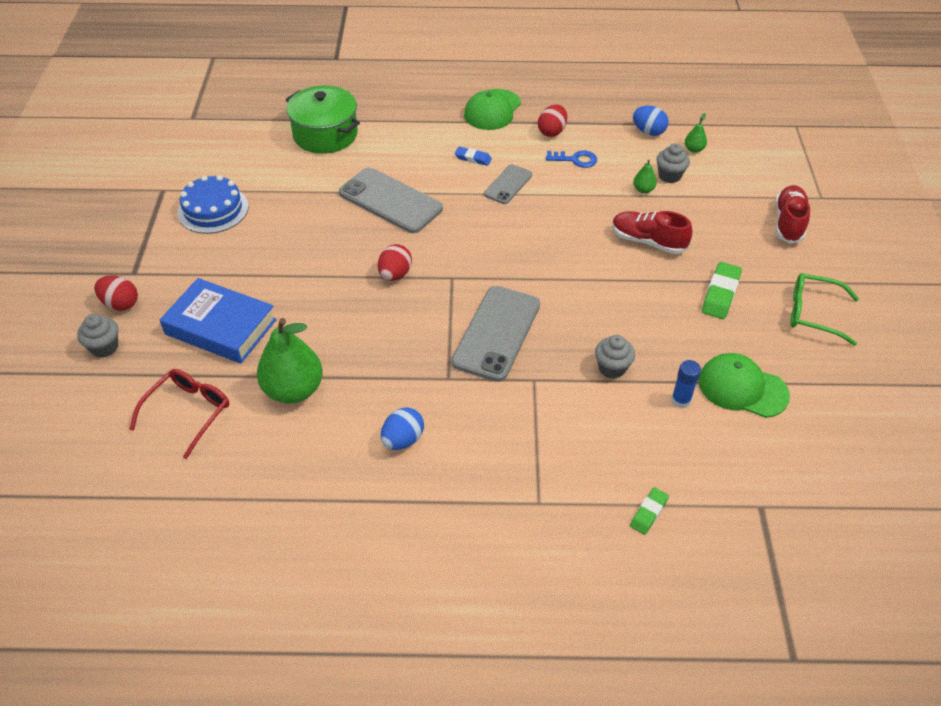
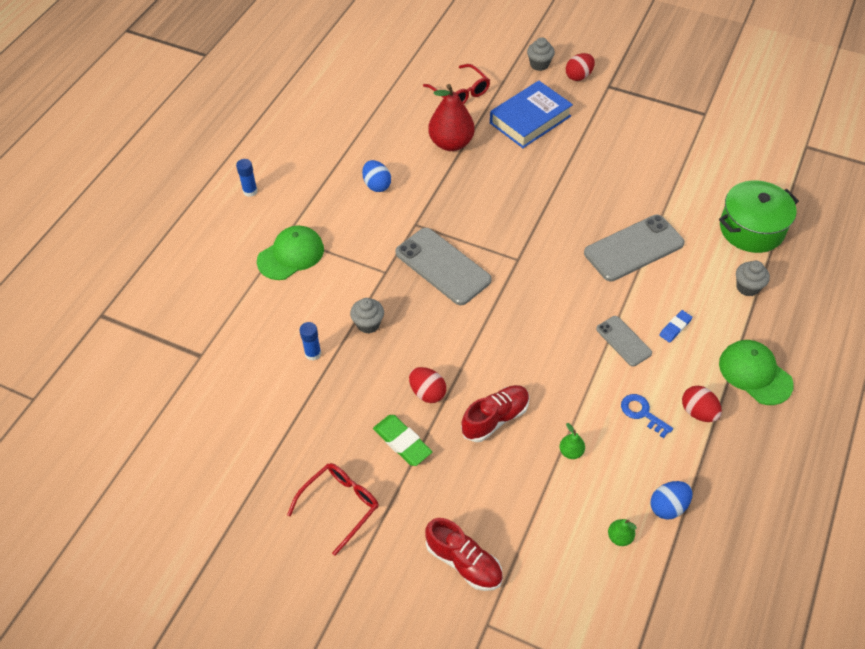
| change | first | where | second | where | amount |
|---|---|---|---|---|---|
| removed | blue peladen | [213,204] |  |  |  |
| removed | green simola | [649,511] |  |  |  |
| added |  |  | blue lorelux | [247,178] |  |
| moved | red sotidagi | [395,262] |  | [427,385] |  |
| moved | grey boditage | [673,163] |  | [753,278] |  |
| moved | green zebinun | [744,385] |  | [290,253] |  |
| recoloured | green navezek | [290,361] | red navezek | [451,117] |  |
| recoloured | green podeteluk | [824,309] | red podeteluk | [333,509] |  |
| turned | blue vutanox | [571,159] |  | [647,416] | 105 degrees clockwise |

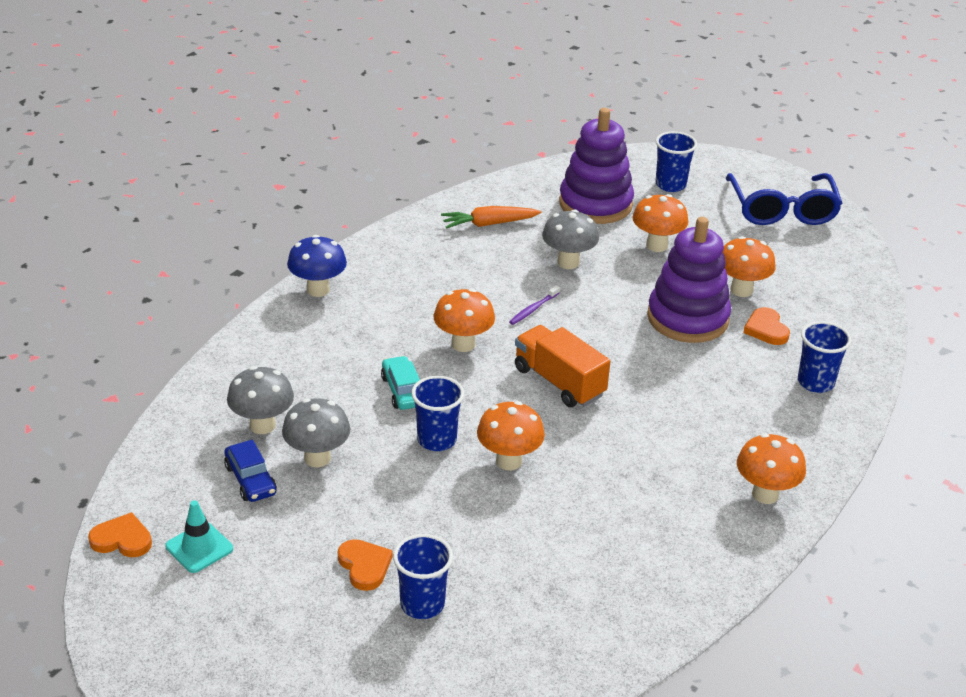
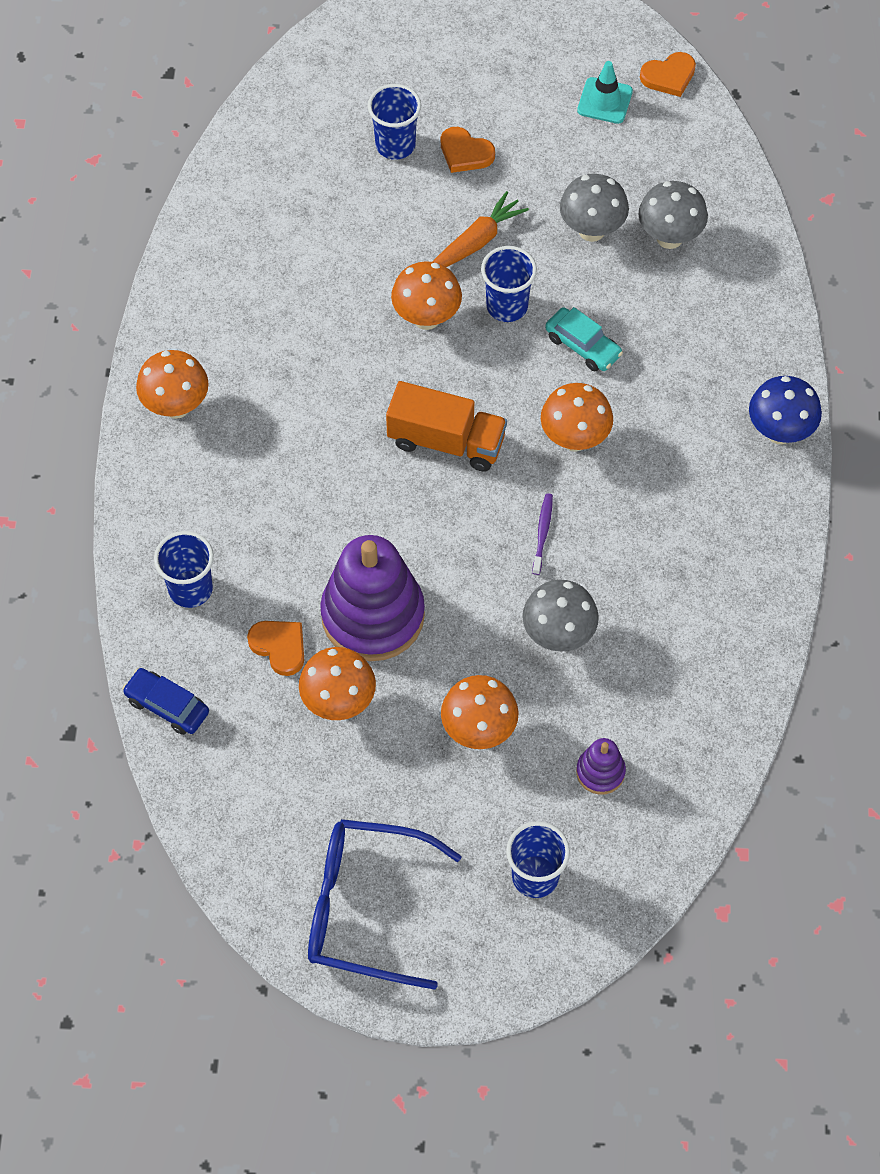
| change | first | where | second | where | amount |
|---|---|---|---|---|---|
| moved | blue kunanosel | [250,471] |  | [165,701] |  |
| moved | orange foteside | [491,217] |  | [481,229] |  |
| turned | blue podeteluk | [784,199] |  | [385,904] | 45 degrees counterclockwise |
| resized | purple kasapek | [596,166] |  | [601,766] | x0.46 |

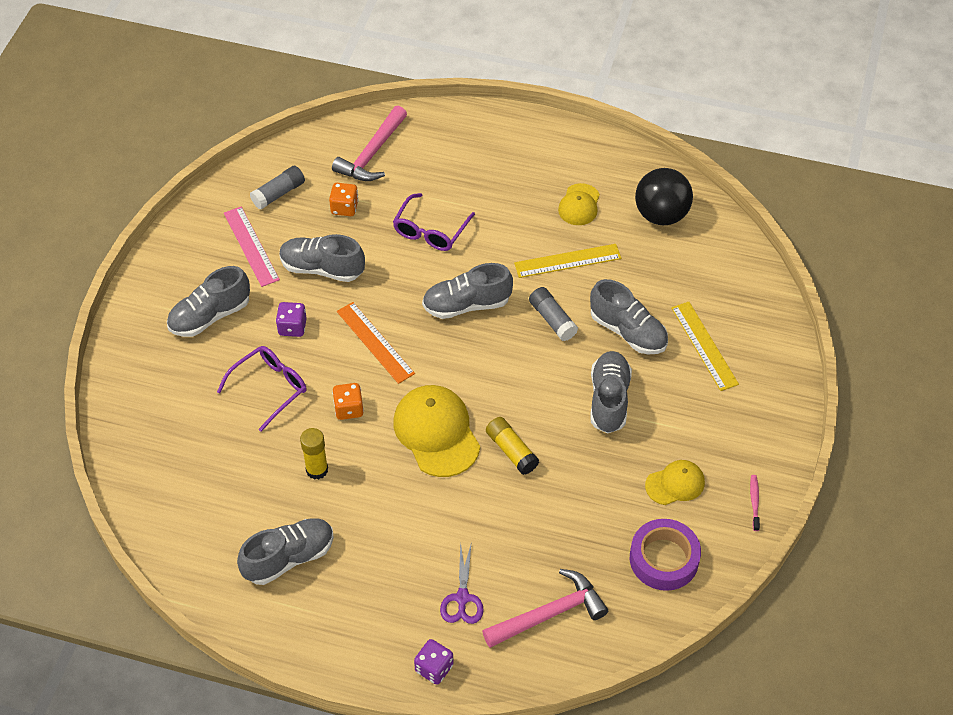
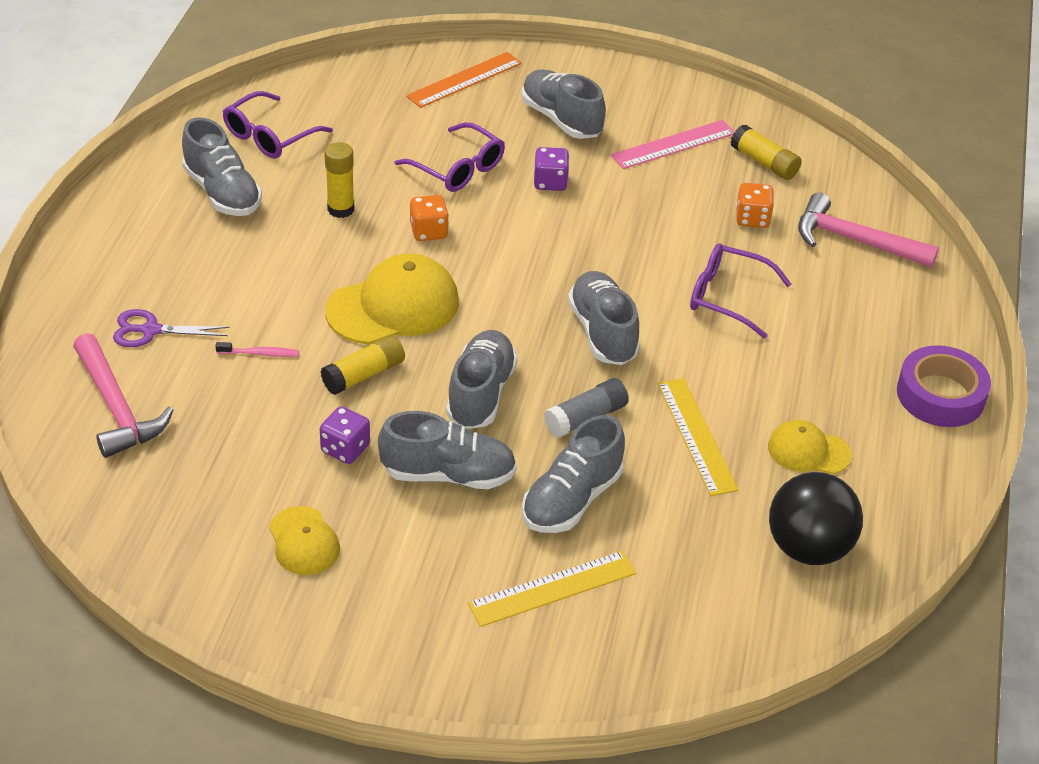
| change | first | where | second | where | amount |
|---|---|---|---|---|---|
| added |  |  | purple podeteluk | [278,124] |  |
| moved | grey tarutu | [322,258] |  | [482,379] |  |
| moved | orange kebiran | [376,343] |  | [464,80] |  |
| moved | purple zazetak | [434,662] |  | [345,435] |  |
| moved | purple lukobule | [665,555] |  | [944,386] |  |
| moved | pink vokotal | [755,503] |  | [257,349] |  |
| recoloured | grey lorelux | [277,188] | yellow lorelux | [766,152] |  |

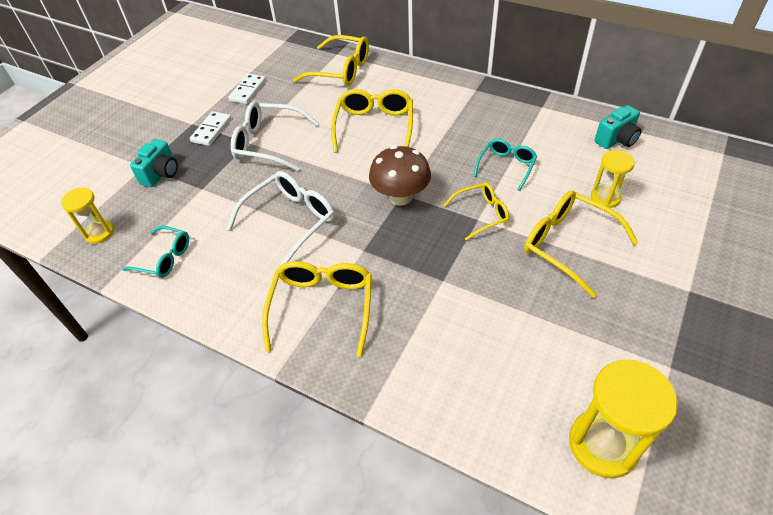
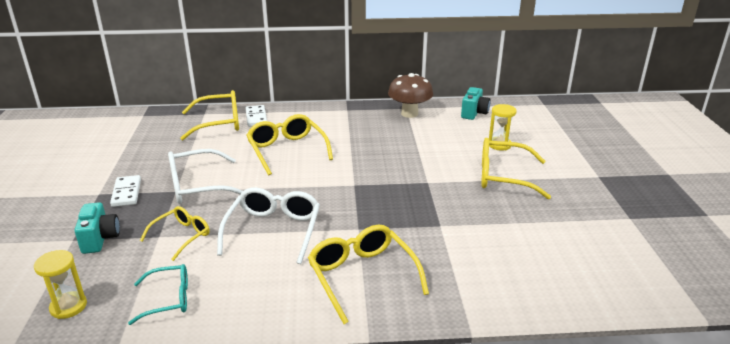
| change | first | where | second | where | amount |
|---|---|---|---|---|---|
| removed | turquoise podeteluk | [505,165] |  |  |  |
| removed | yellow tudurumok | [623,418] |  |  |  |
| moved | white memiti | [247,89] |  | [256,116] |  |
| moved | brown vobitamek | [400,176] |  | [410,95] |  |
| moved | yellow podeteluk | [476,211] |  | [175,233] |  |

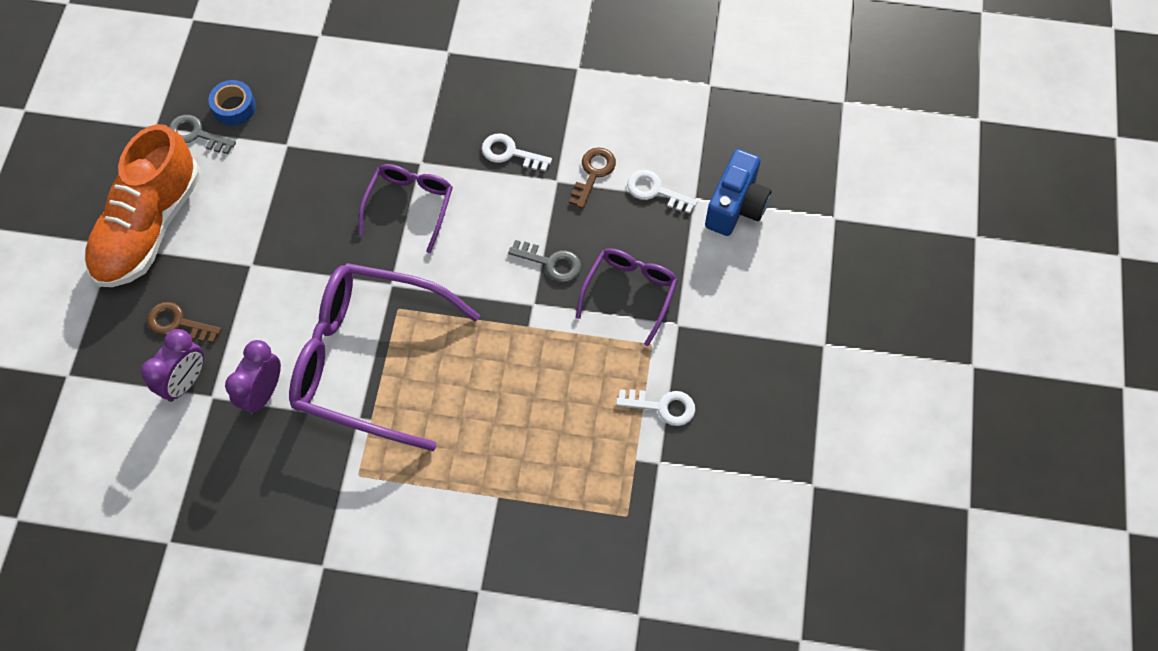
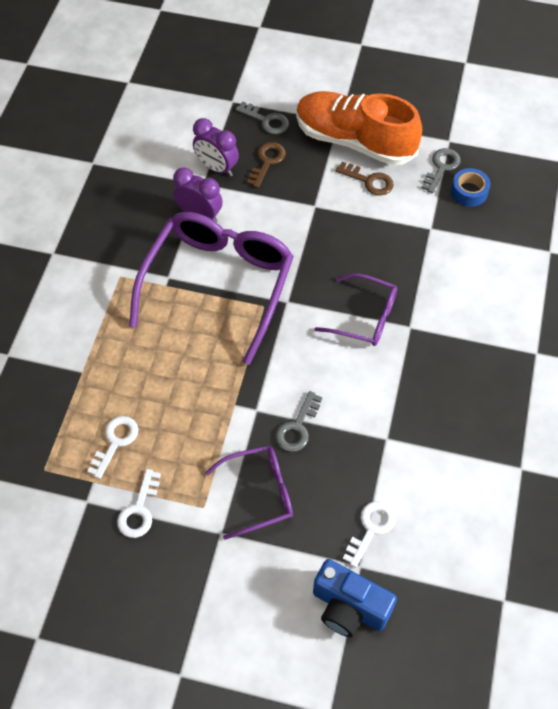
| change | first | where | second | where | amount |
|---|---|---|---|---|---|
| added |  |  | grey vutanox | [262,117] |  |
| moved | white vutanox | [517,152] |  | [112,447] |  |
| moved | brown vutanox | [592,178] |  | [365,179] |  |
| turned | purple podeteluk | [627,297] |  | [249,493] | 45 degrees counterclockwise |

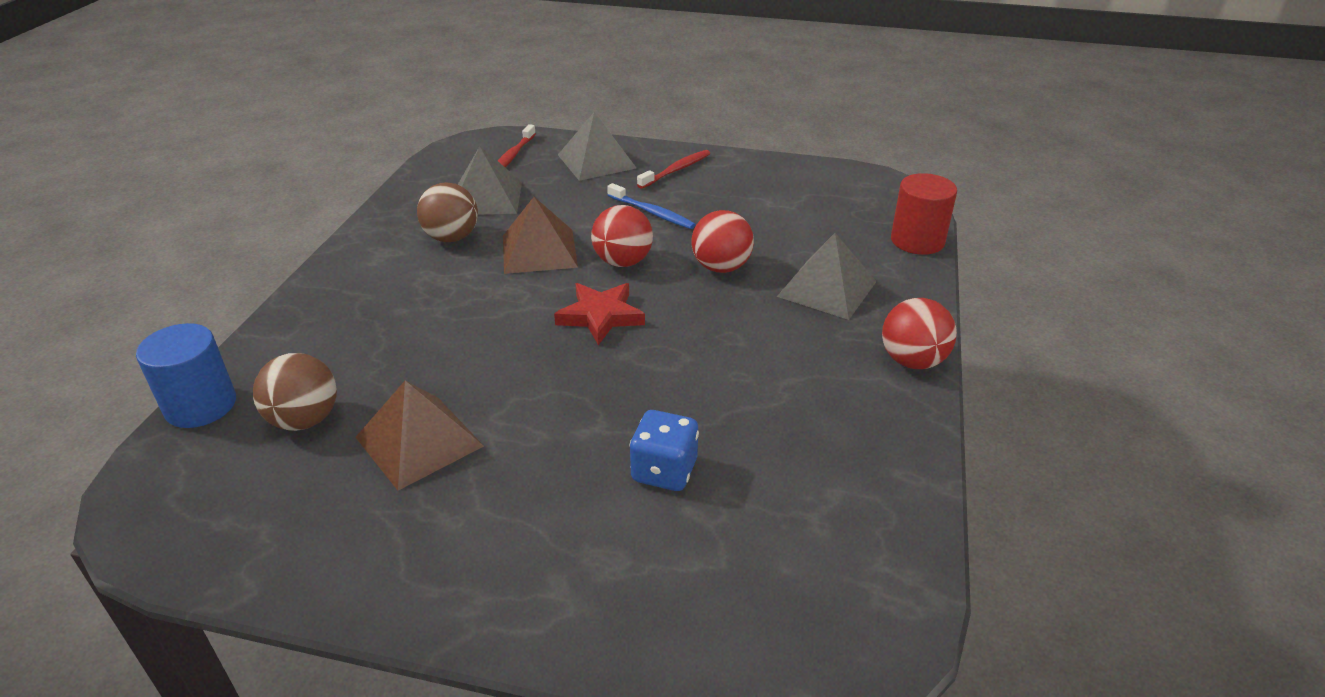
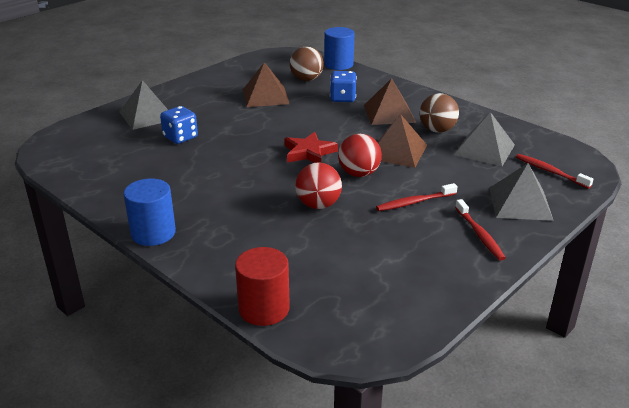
| change | first | where | second | where | amount |
|---|---|---|---|---|---|
| added |  |  | blue zazetak | [343,86] |  |
| added |  |  | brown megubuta | [390,101] |  |
| moved | grey megubuta | [827,276] |  | [143,105] |  |
| replaced | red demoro | [919,333] | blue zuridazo | [149,212] |  |
| recoloured | blue vokotal | [651,206] | red vokotal | [417,197] |  |

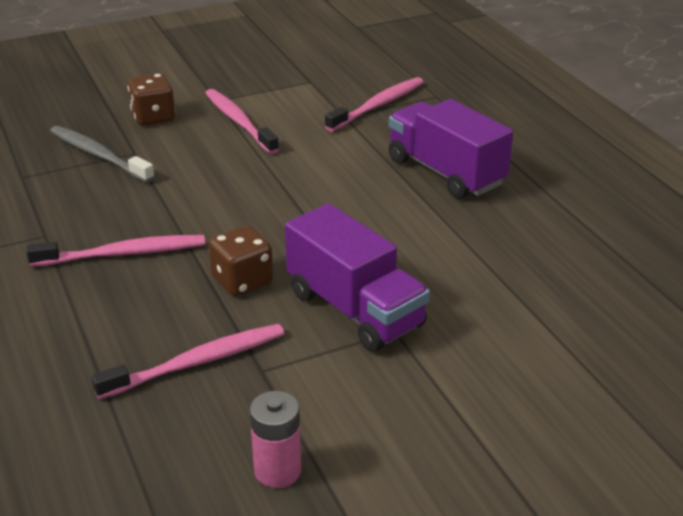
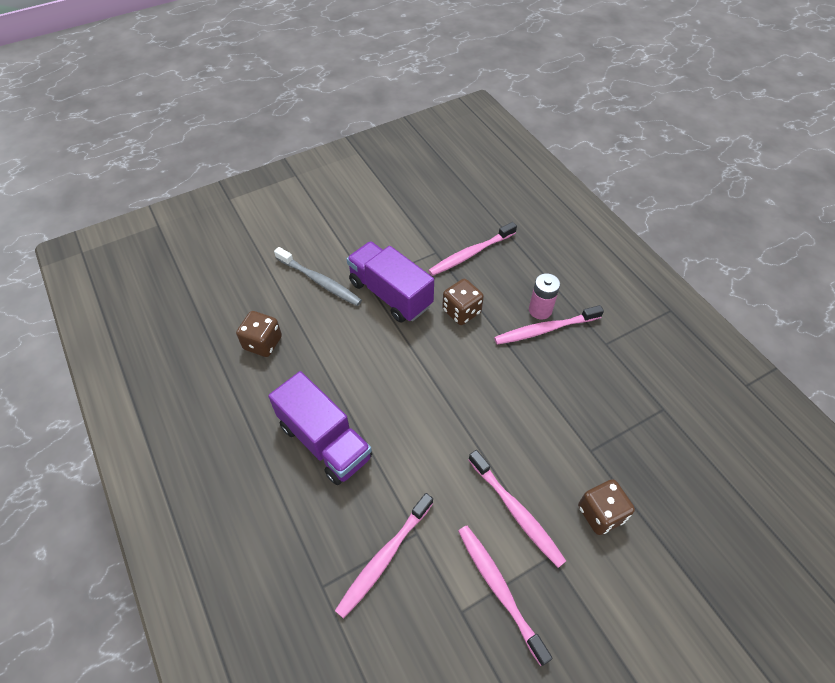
| change | first | where | second | where | amount |
|---|---|---|---|---|---|
| added |  |  | brown zazetak | [259,334] |  |
| added |  |  | pink vokotal | [505,596] |  |
| moved | grey vokotal | [102,154] |  | [318,276] |  |
| moved | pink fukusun | [275,439] |  | [544,296] |  |

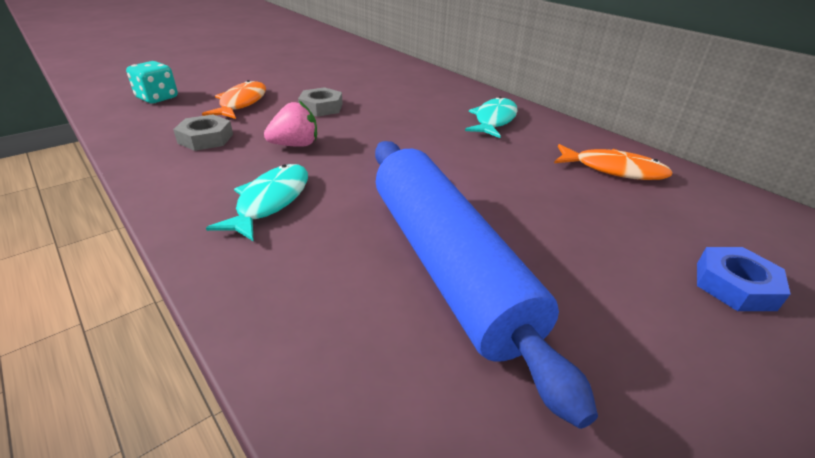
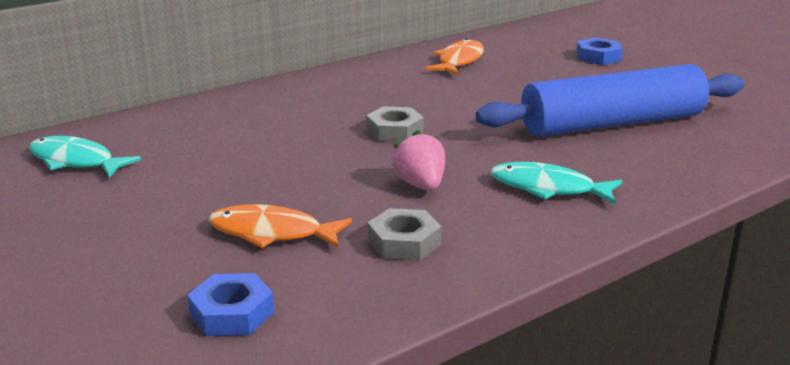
| change | first | where | second | where | amount |
|---|---|---|---|---|---|
| moved | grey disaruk | [320,102] |  | [395,124] |  |
| moved | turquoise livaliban | [491,117] |  | [85,157] |  |
| replaced | turquoise zazetak | [152,82] | blue disaruk | [230,304] |  |

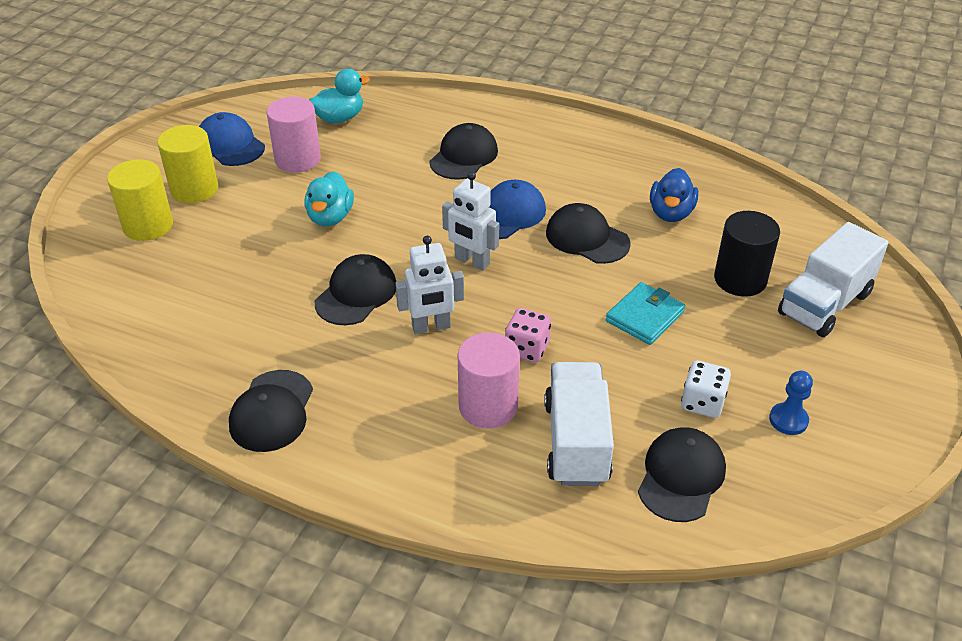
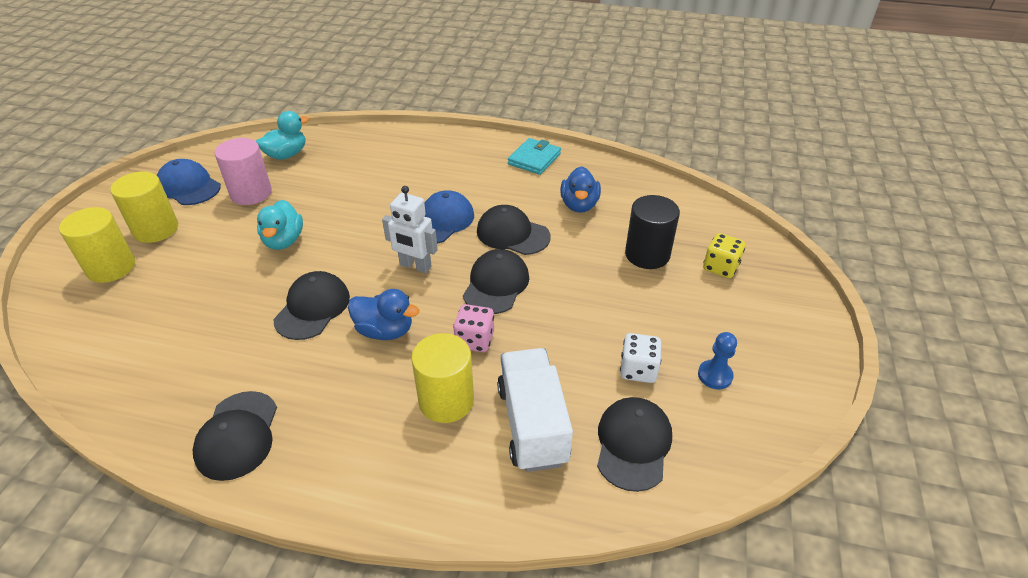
| change | first | where | second | where | amount |
|---|---|---|---|---|---|
| moved | black zebinun | [463,151] |  | [496,281] |  |
| moved | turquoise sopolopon | [645,313] |  | [534,156] |  |
| replaced | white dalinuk | [429,285] | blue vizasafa | [383,314] |  |
| replaced | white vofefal | [833,279] | yellow zazetak | [724,255] |  |
| recoloured | pink zuridazo | [489,380] | yellow zuridazo | [442,378] |  |

